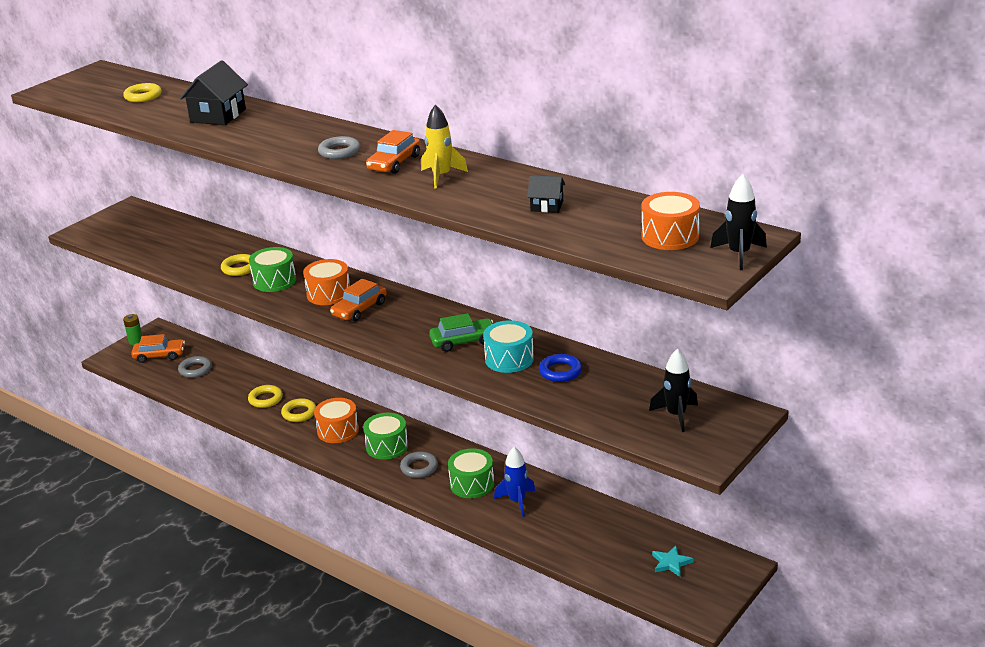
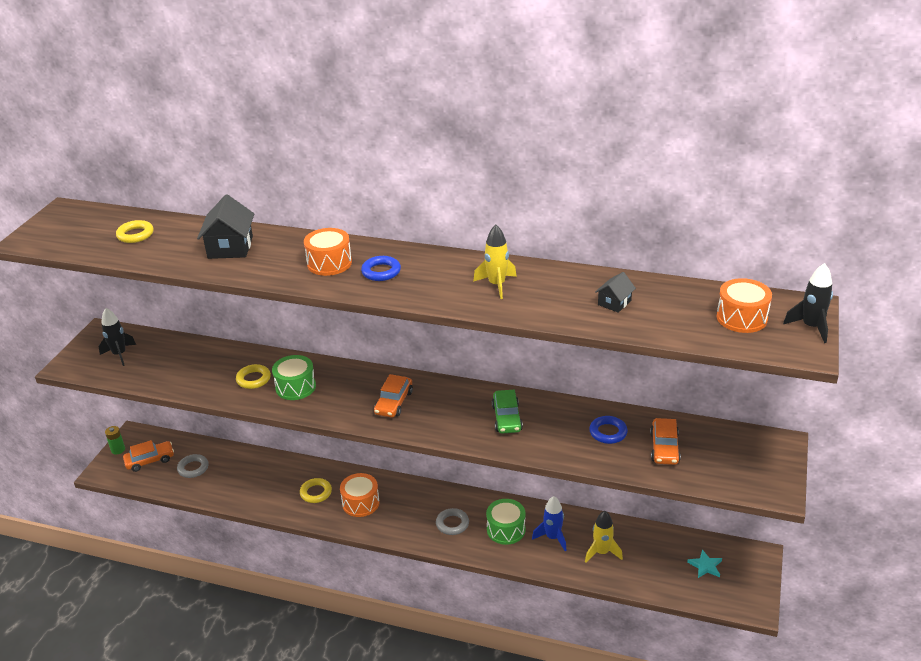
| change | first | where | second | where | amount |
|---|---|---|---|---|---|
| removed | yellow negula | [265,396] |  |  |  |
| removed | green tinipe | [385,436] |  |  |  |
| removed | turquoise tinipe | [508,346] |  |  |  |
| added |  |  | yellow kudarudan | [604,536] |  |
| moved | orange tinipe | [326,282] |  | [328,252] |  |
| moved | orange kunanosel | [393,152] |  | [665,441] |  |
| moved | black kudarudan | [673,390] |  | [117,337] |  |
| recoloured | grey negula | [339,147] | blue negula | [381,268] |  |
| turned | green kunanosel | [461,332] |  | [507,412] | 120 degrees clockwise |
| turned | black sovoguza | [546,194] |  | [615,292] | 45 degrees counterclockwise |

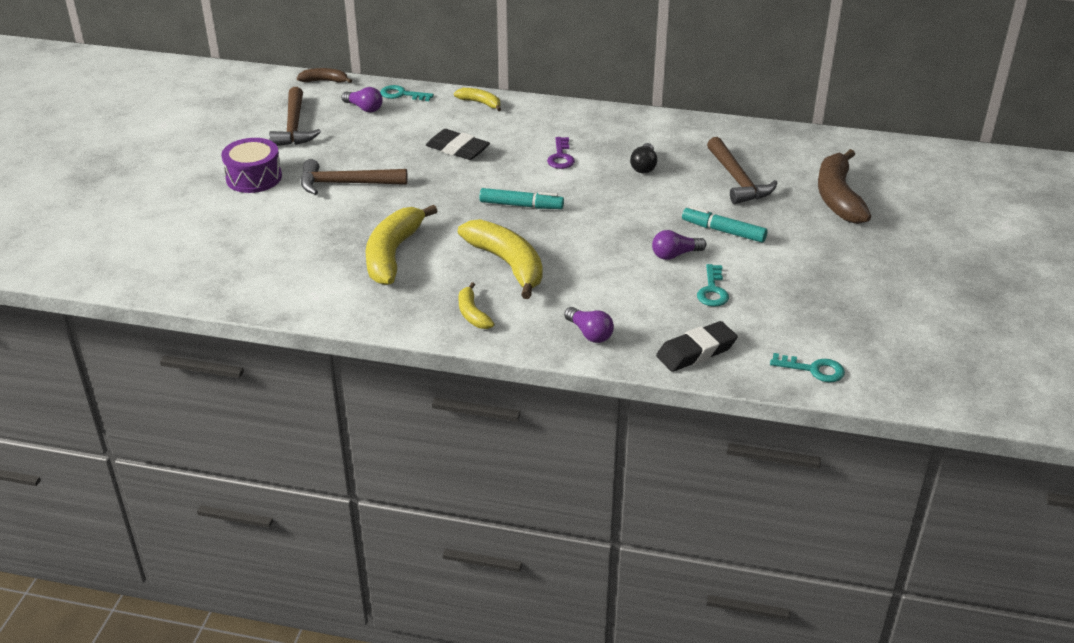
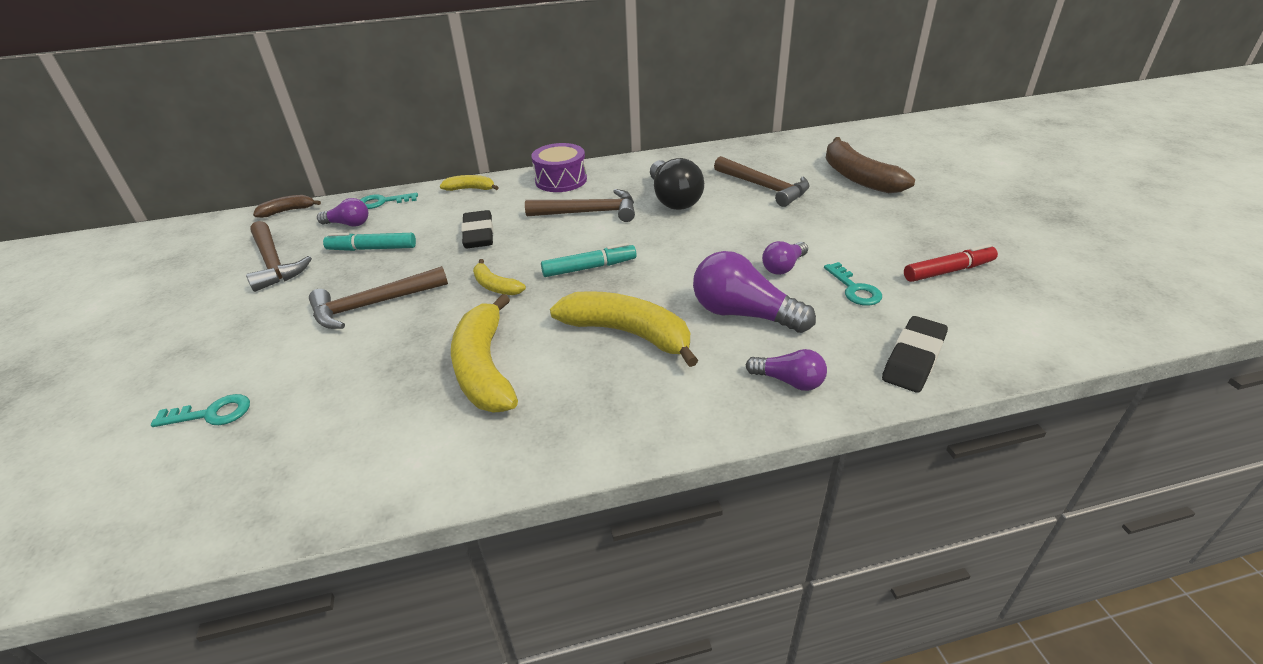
| change | first | where | second | where | amount |
|---|---|---|---|---|---|
| added |  |  | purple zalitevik | [754,292] |  |
| added |  |  | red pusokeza | [951,263] |  |
| moved | purple tinipe | [251,165] |  | [559,167] |  |
| moved | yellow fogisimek | [476,305] |  | [499,277] |  |
| moved | turquoise pusokeza | [725,224] |  | [369,242] |  |
| moved | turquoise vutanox | [807,367] |  | [200,410] |  |
| replaced | purple vutanox | [561,153] | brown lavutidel | [580,205] |  |
| turned | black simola | [458,144] |  | [477,229] | 75 degrees clockwise |
| resized | black zalitevik | [643,158] |  | [677,184] | x1.78 |

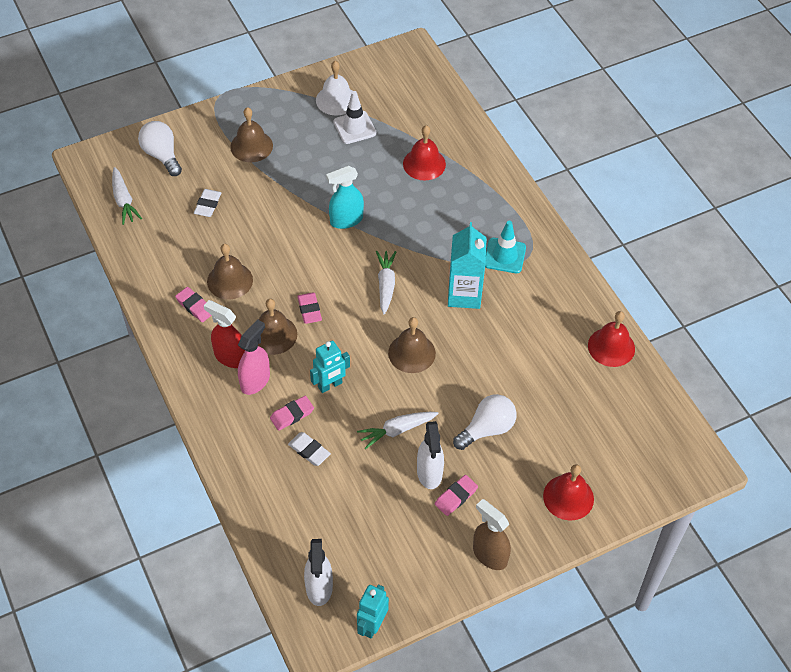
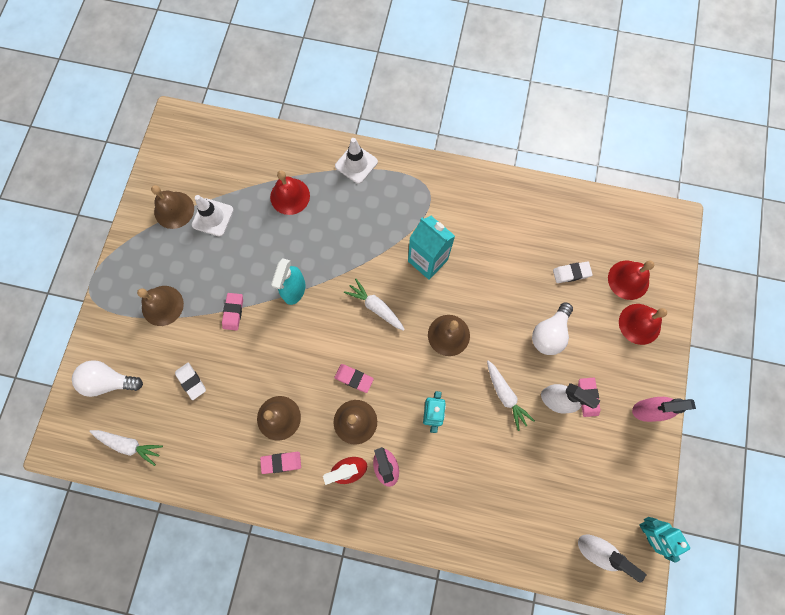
| change | first | where | second | where | amount |
|---|---|---|---|---|---|
| removed | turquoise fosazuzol | [505,247] |  |  |  |
| added |  |  | white fosazuzol | [356,161] |  |
| moved | pink simola | [292,413] |  | [232,312] |  |
| moved | white simola | [309,449] |  | [573,272] |  |
| moved | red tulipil | [611,339] |  | [631,280] |  |
| recoloured | white tulipil | [334,88] | brown tulipil | [172,207] |  |
| recoloured | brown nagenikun | [492,534] | pink nagenikun | [664,409] |  |
| turned | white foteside | [398,430] |  | [511,395] | 45 degrees counterclockwise |
| turned | white zalitevik | [485,422] |  | [552,328] | 150 degrees counterclockwise |

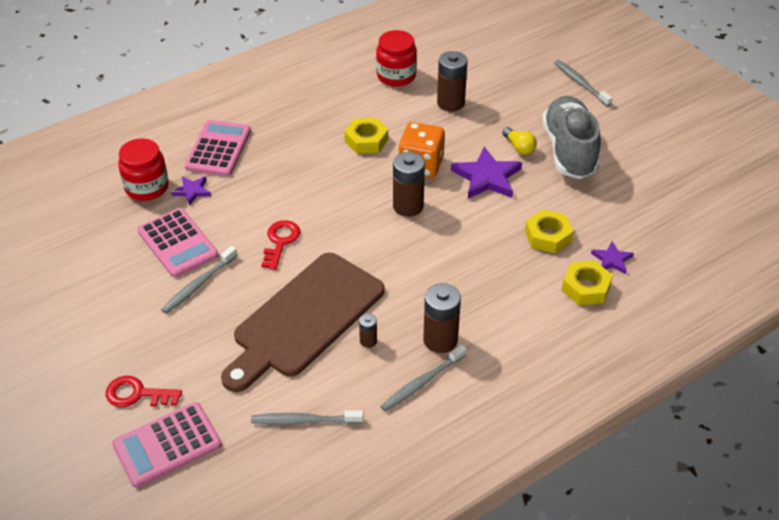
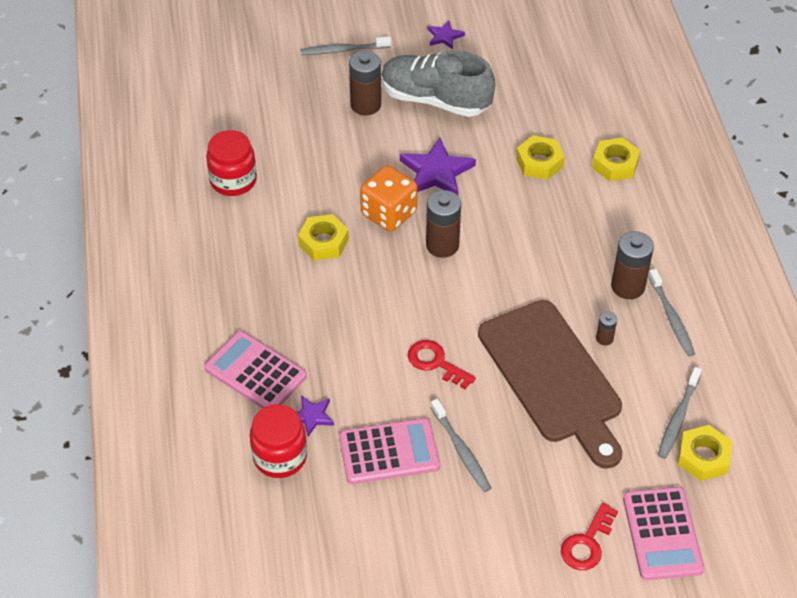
| change | first | where | second | where | amount |
|---|---|---|---|---|---|
| removed | yellow zalitevik | [519,141] |  |  |  |
| added |  |  | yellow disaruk | [705,453] |  |
| moved | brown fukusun | [452,81] |  | [365,83] |  |
| moved | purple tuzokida | [612,257] |  | [446,35] |  |

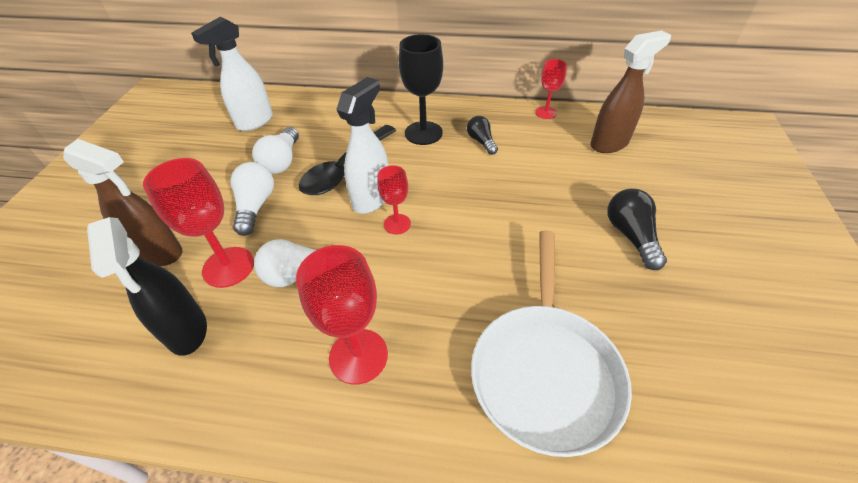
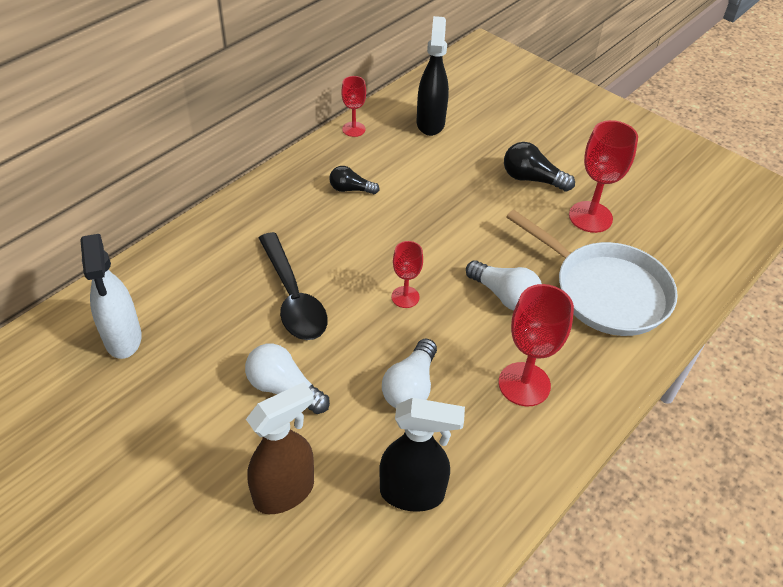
| change | first | where | second | where | amount |
|---|---|---|---|---|---|
| removed | white nagenikun | [362,145] |  |  |  |
| removed | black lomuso | [421,89] |  |  |  |
| moved | red lomuso | [198,223] |  | [603,176] |  |
| moved | white zalitevik | [275,150] |  | [504,285] |  |
| recoloured | brown nagenikun | [631,91] | black nagenikun | [433,76] |  |

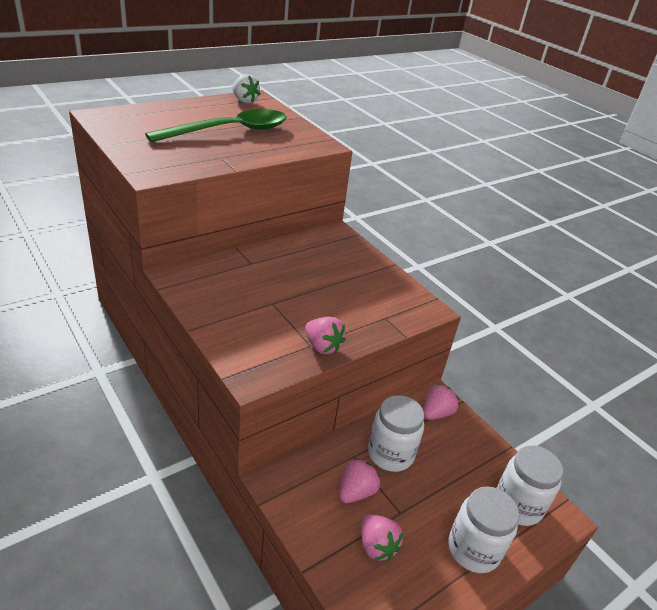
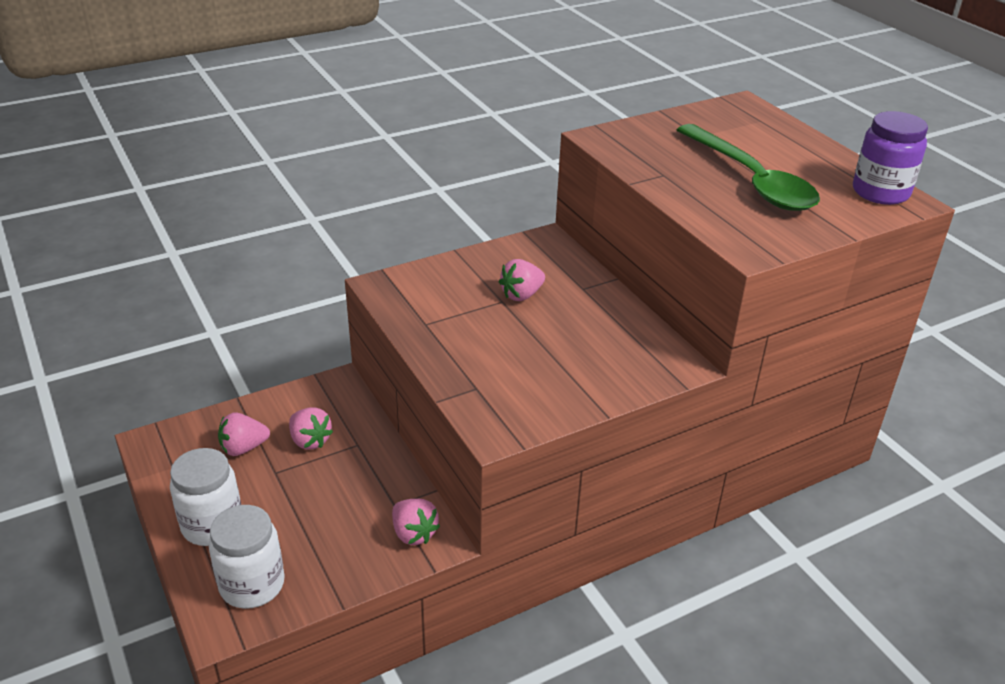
| change | first | where | second | where | amount |
|---|---|---|---|---|---|
| removed | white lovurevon | [396,433] |  |  |  |
| moved | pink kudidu | [325,335] |  | [522,280] |  |
| replaced | white kudidu | [246,88] | purple lovurevon | [890,158] |  |

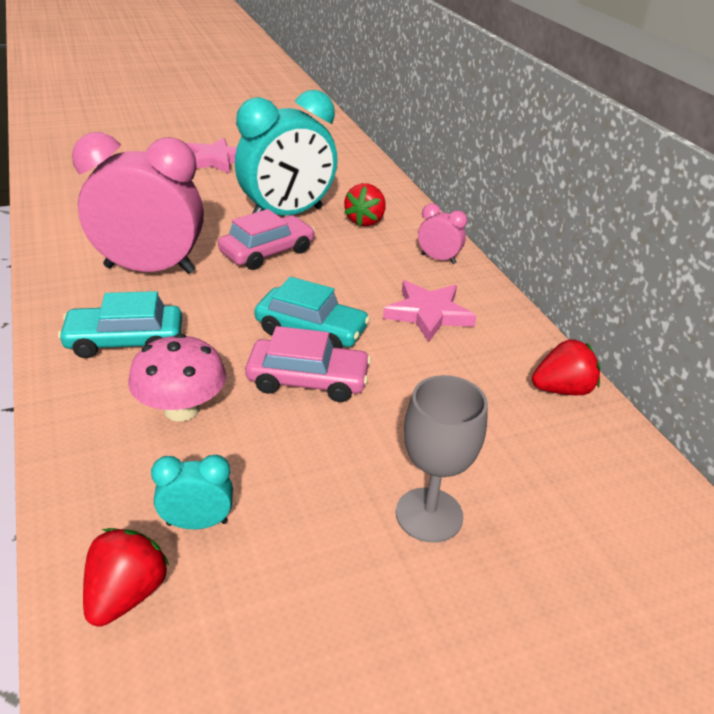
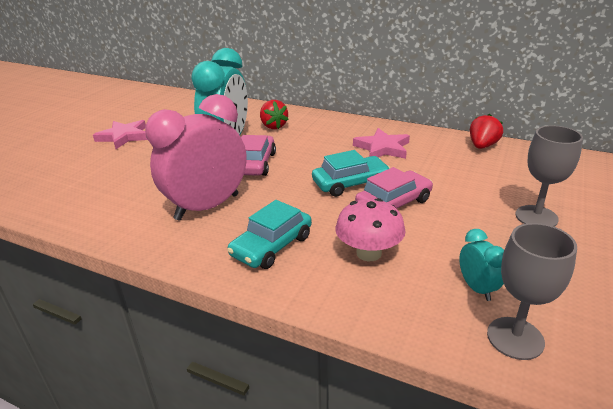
| change | first | where | second | where | amount |
|---|---|---|---|---|---|
| removed | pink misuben | [442,233] |  |  |  |
| replaced | red kudidu | [126,577] | grey lomuso | [532,291] |  |
| turned | turquoise misuben | [192,492] |  | [481,265] | 120 degrees clockwise |

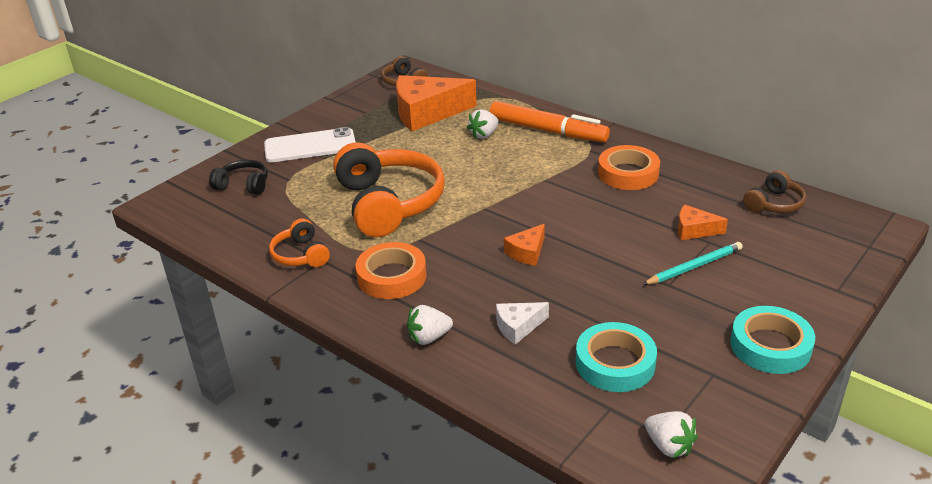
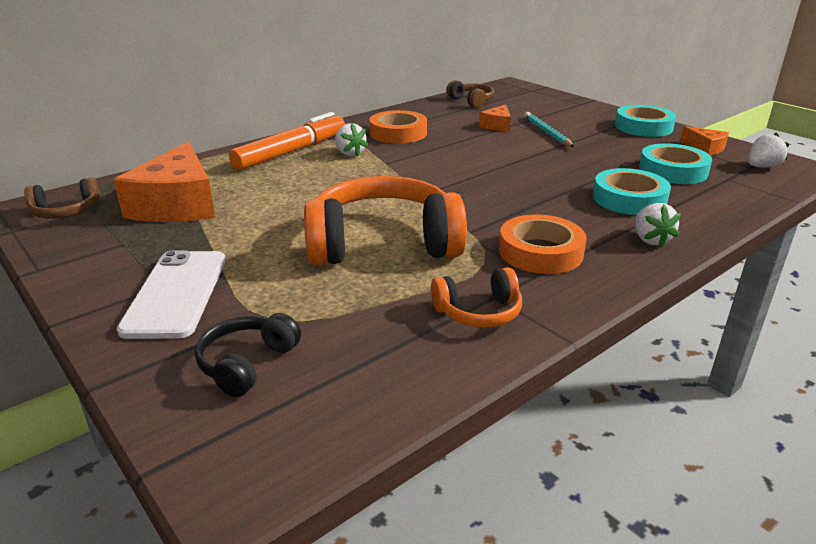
| change | first | where | second | where | amount |
|---|---|---|---|---|---|
| moved | white kudidu | [483,124] |  | [351,140] |  |
| moved | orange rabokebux | [524,245] |  | [704,141] |  |
| replaced | white rabokebux | [522,323] | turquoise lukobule | [631,191] |  |

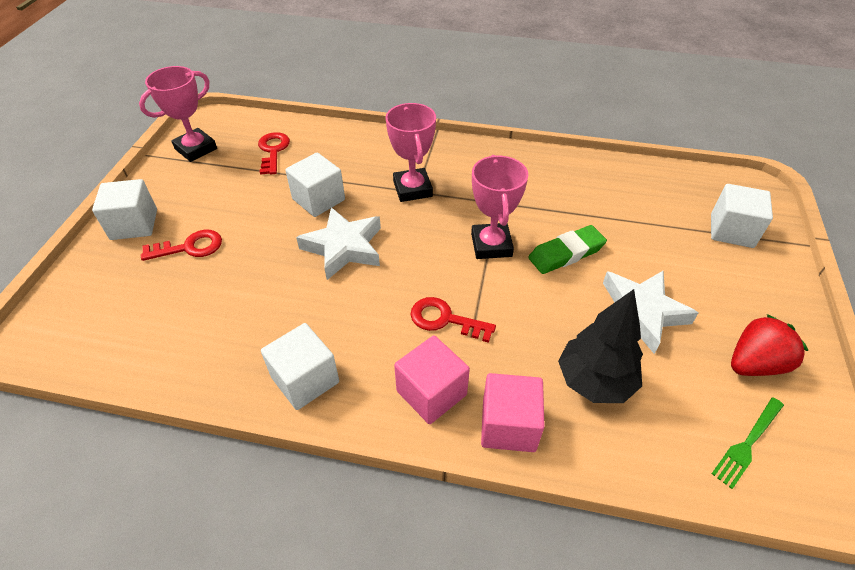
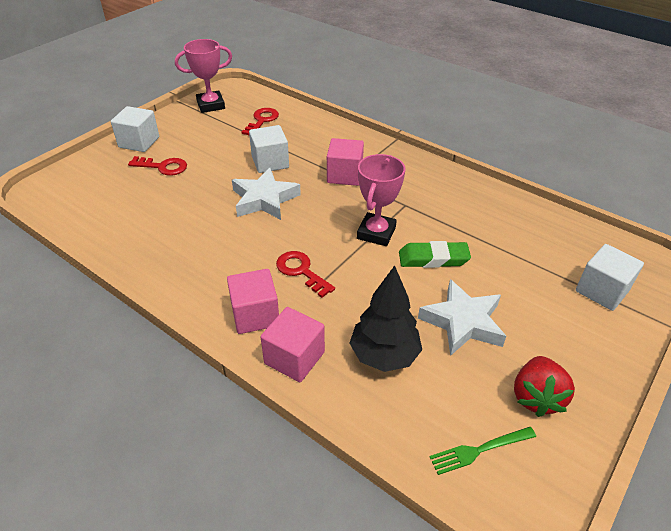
| change | first | where | second | where | amount |
|---|---|---|---|---|---|
| removed | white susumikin | [300,366] |  |  |  |
| replaced | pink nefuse | [410,152] | pink susumikin | [345,162] |  |
| turned | red kudidu | [769,345] |  | [544,386] | 105 degrees clockwise |

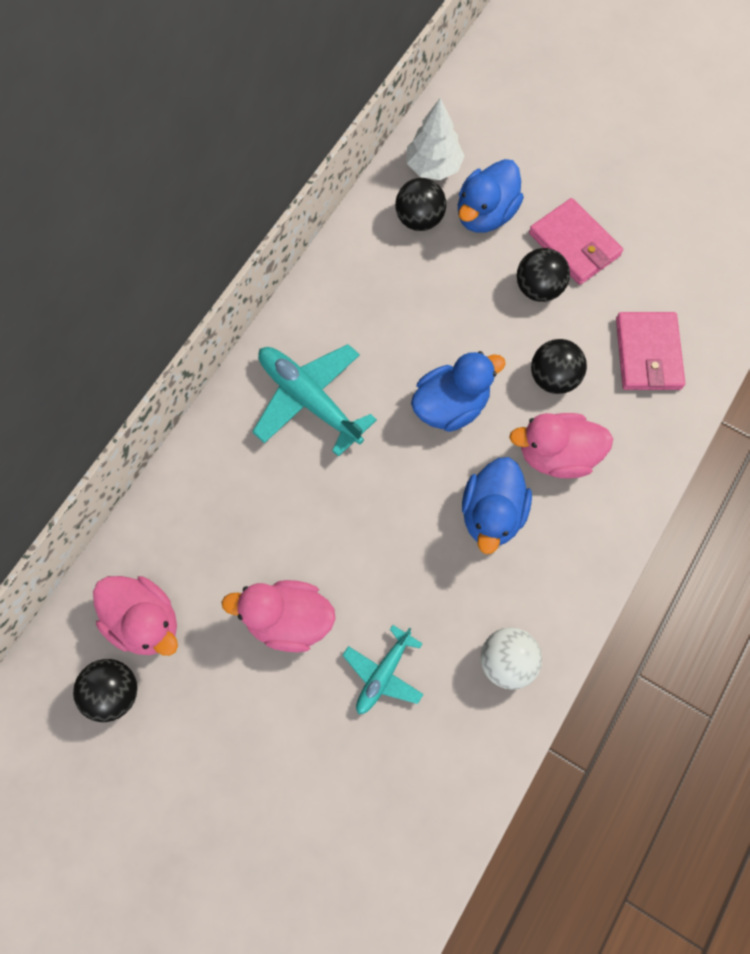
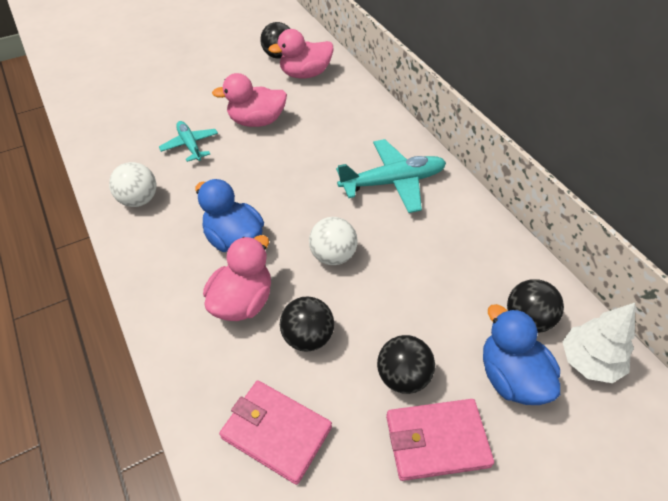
| change | first | where | second | where | amount |
|---|---|---|---|---|---|
| replaced | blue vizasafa | [458,391] | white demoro | [333,241] |  |
| turned | pink vizasafa | [279,616] |  | [249,100] | 135 degrees counterclockwise |

